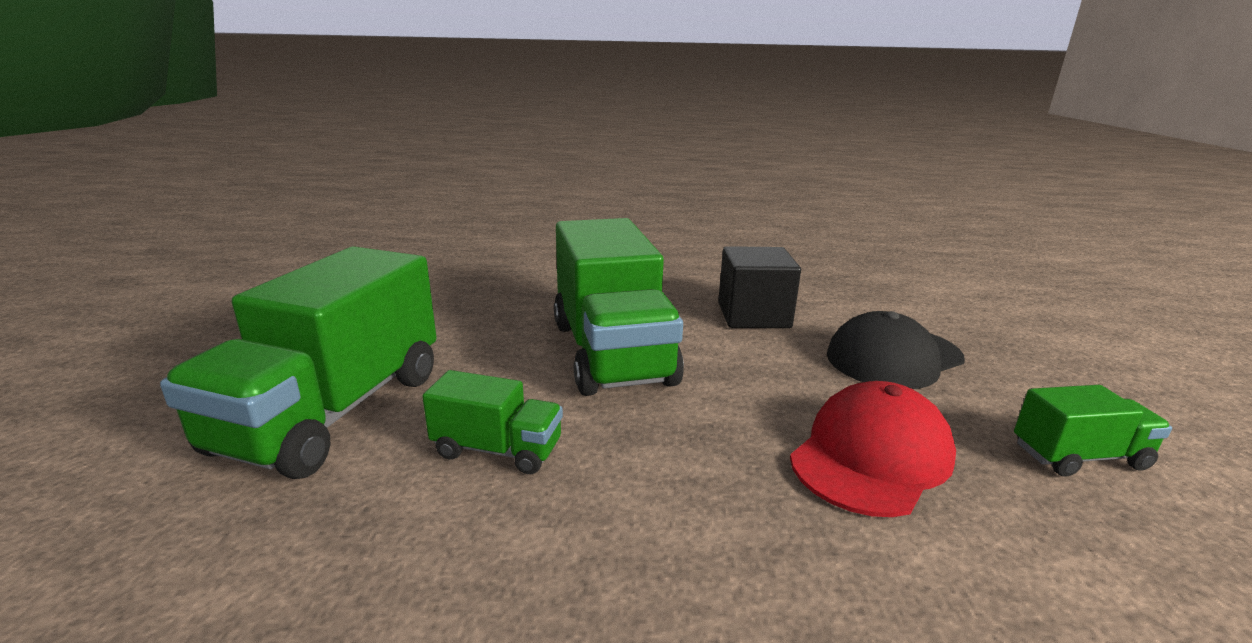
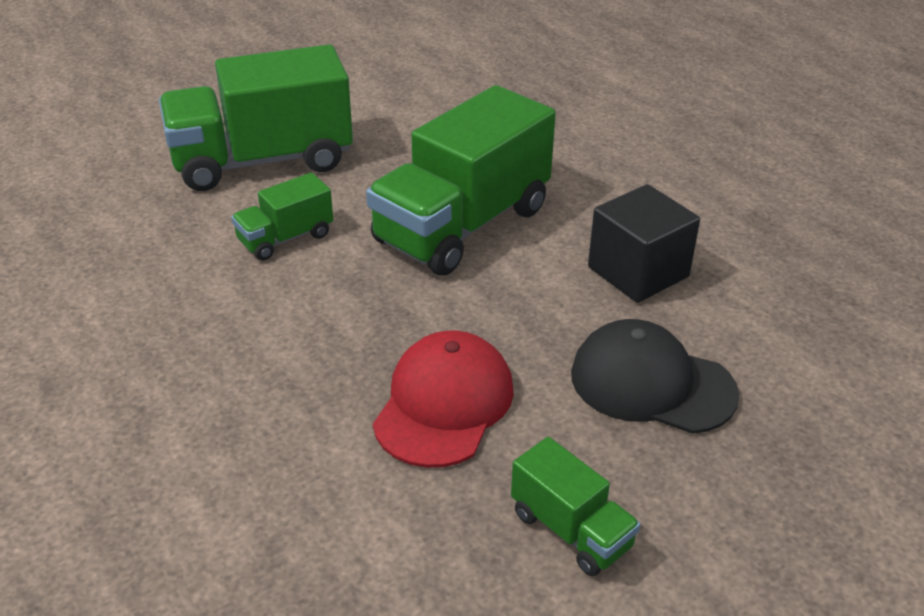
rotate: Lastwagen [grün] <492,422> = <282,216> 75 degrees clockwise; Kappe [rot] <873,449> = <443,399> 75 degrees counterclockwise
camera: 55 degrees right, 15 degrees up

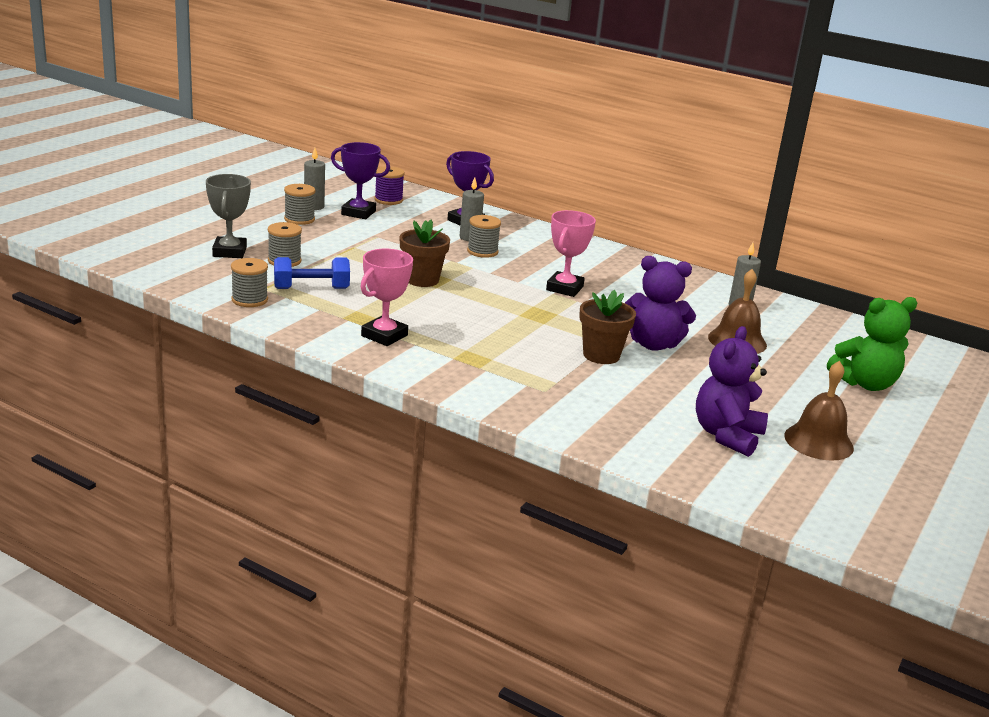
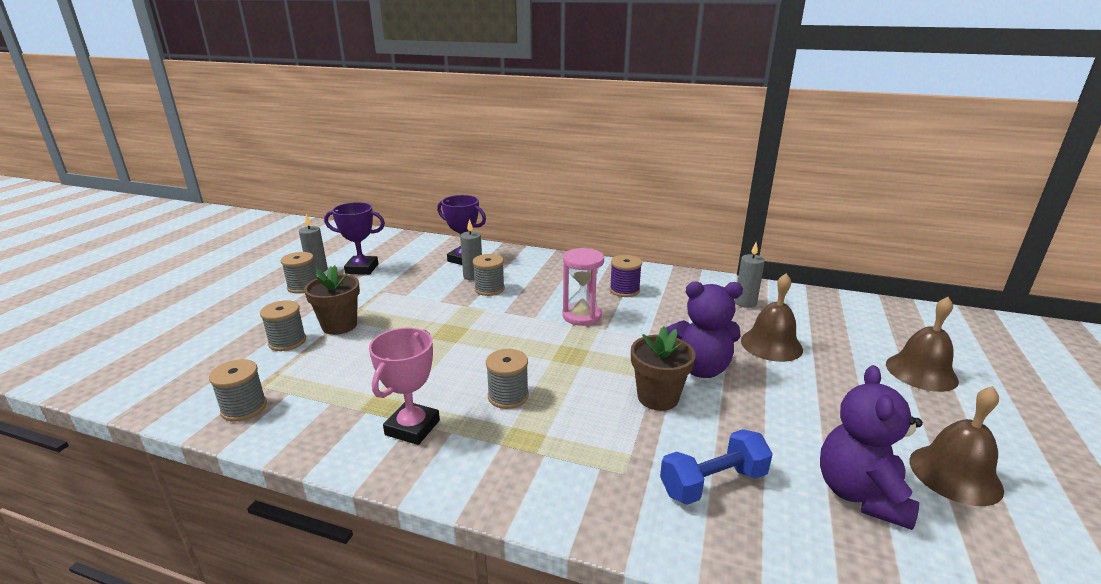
delete: Pokal [grau] <228,216>
insert: Garnrolle [grau] <507,379>
move: Hantel [blau] <312,273> to <716,467>; Garnrolle [lila] <390,185> to <626,276>; Blumentopf [braun] <424,253> to <332,300>
replace: Pokal [rosa] <571,253> to Sanduhr [rosa] <583,287>; Teddybär [grün] <872,344> to Glocke [braun] <922,344>
camera: 10 degrees left, 0 degrees up

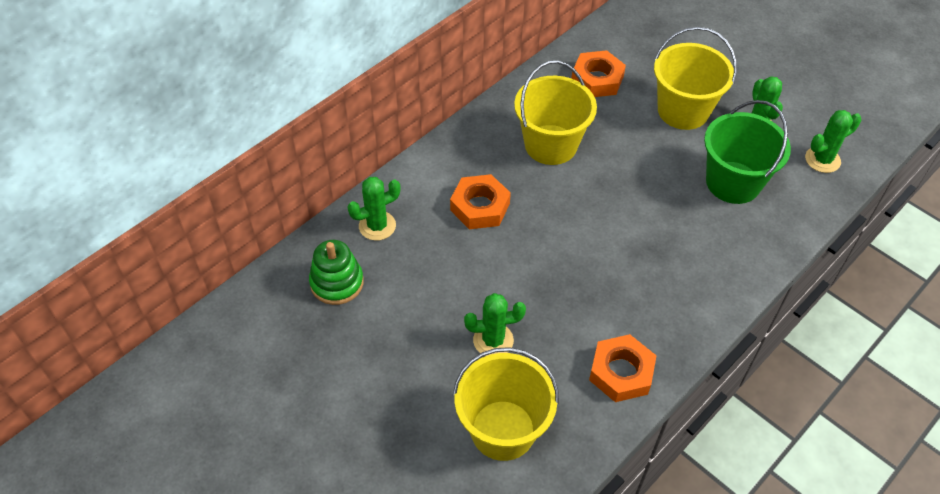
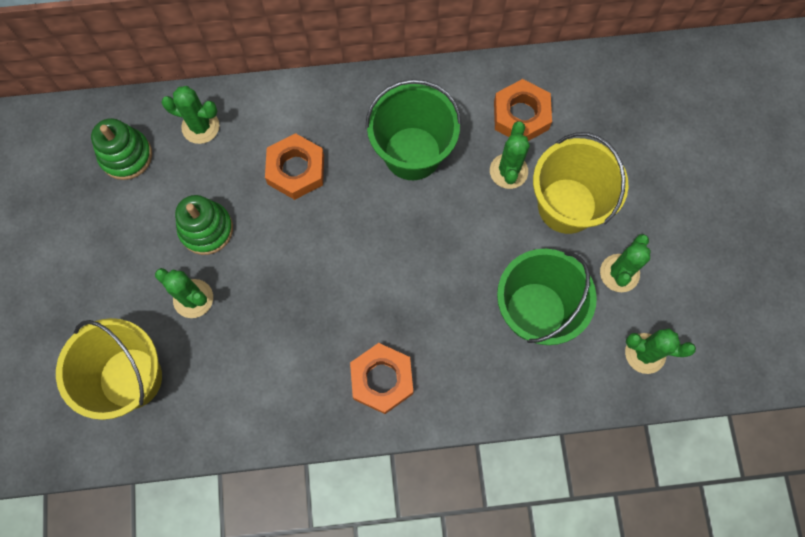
insert: Stapelspielzeug [grün] <204,225>; Kaktus [grün] <510,155>
move: Sechskantmutter [orange] <623,368> to <381,378>
recolor: Eimer [gelb] <555,113> to Eimer [grün] <413,129>
camera: 40 degrees right, 20 degrees up

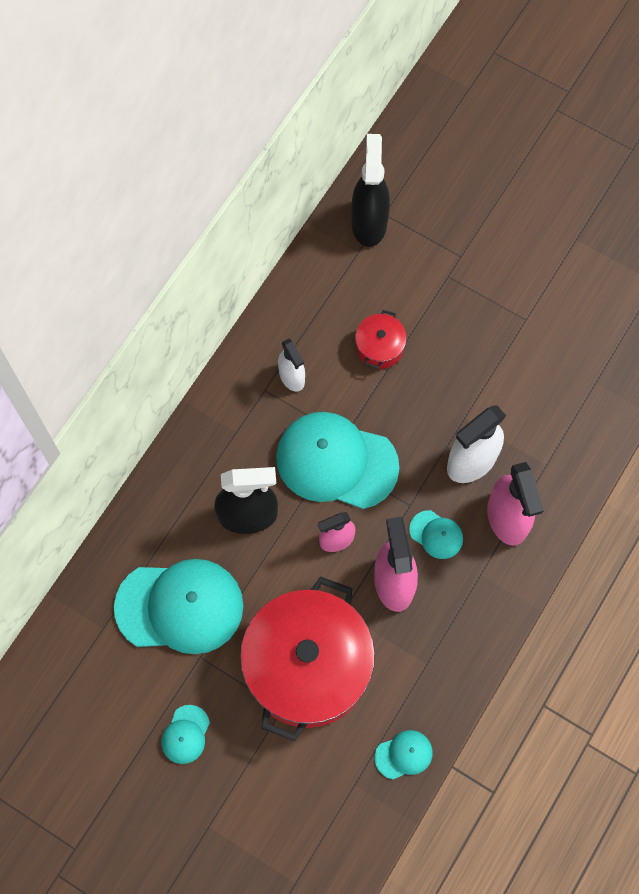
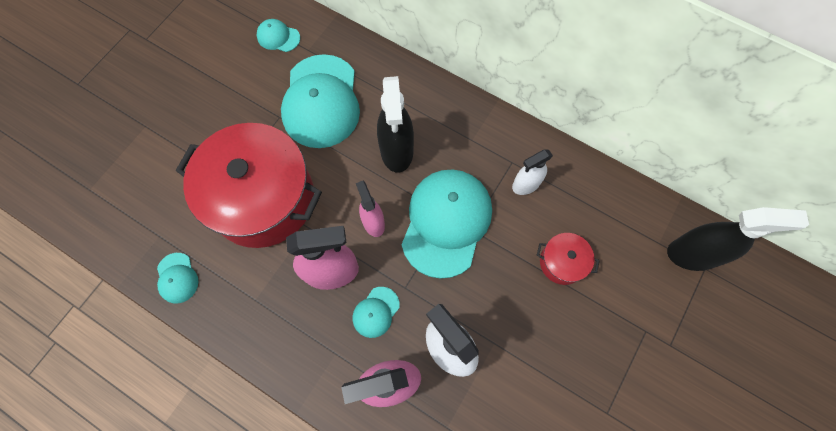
move: Kappe [türkis] <185,734> to <278,35>
camera: 90 degrees right, 0 degrees up

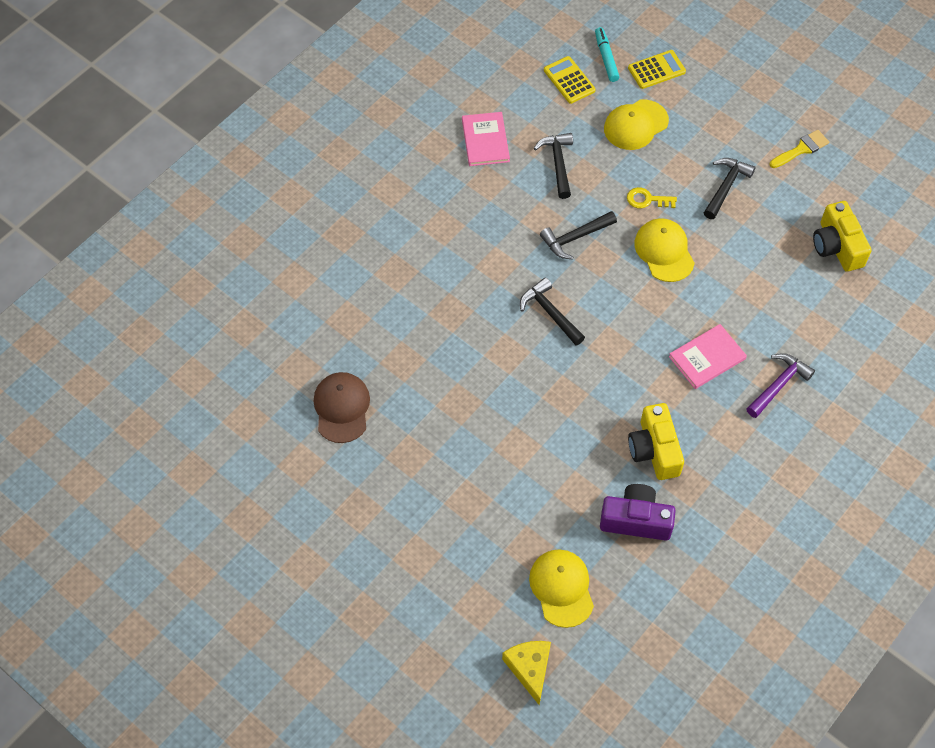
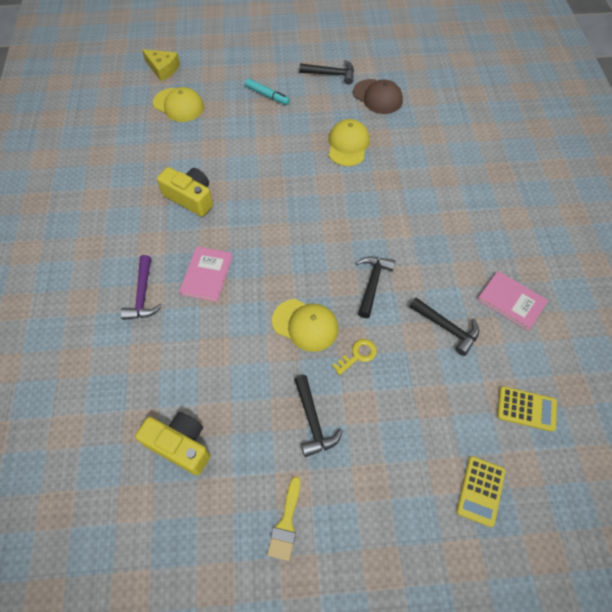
delete: Kamera [lila] <638,512>
move: Hammer [schwarz] <552,311> to <326,72>; Filzstift [türkis] <607,54> to <267,92>; Kappe [gelb] <636,125> to <349,142>
camera: 135 degrees right, 0 degrees up

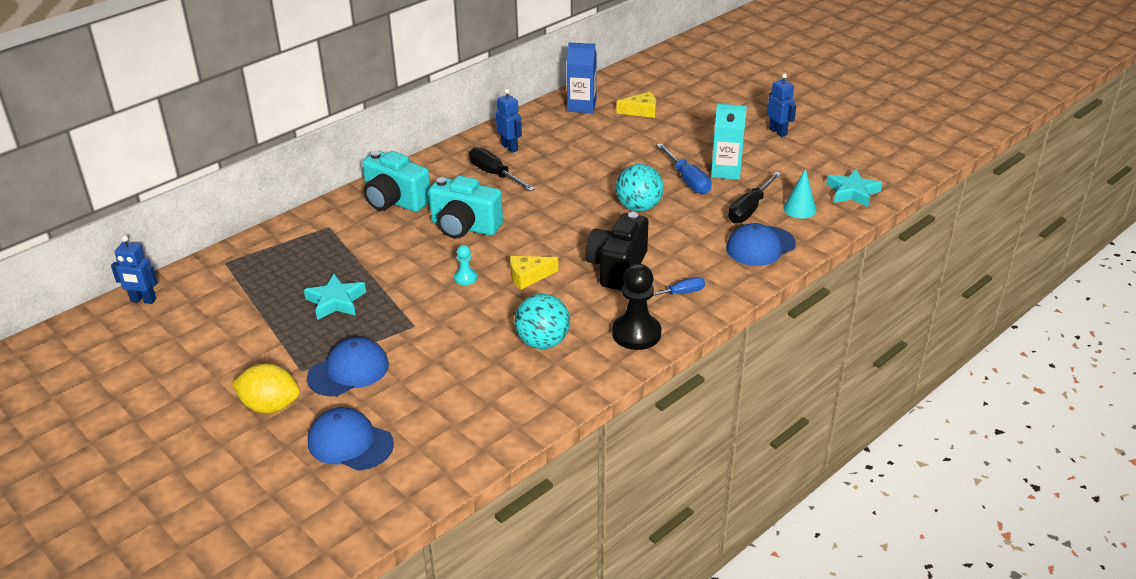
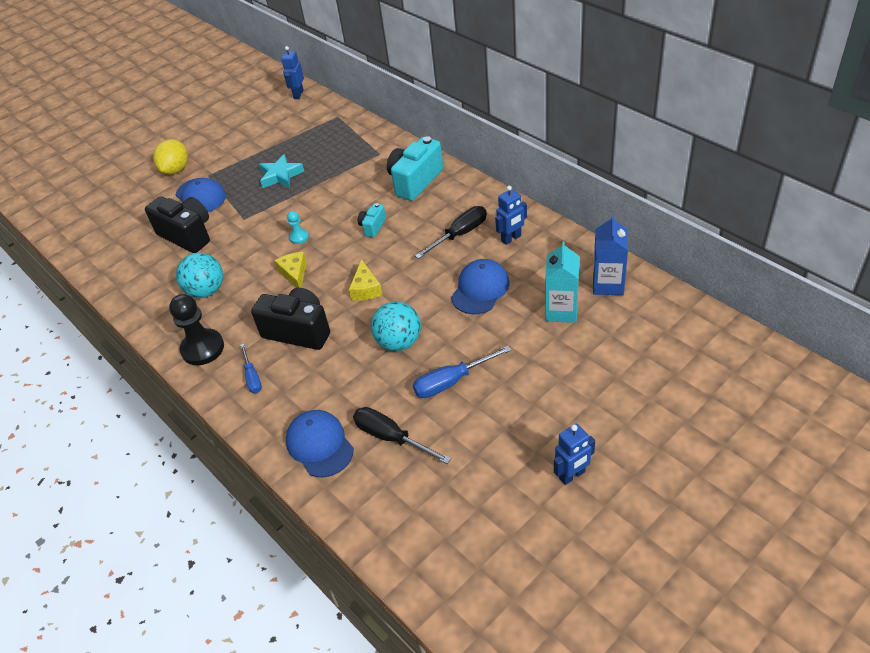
delete: Kegel [türkis] <799,194>; Stern [türkis] <854,188>
insert: Kamera [schwarz] <177,224>
move: Kappe [blau] <351,439> to <480,286>; Käse [gelb] <636,105> to <366,279>; Getränkekarton [türkis] <729,142> to <562,282>
resize: Kamera [türkis] <466,207> = <372,220> x0.50
camera: 95 degrees right, 10 degrees up

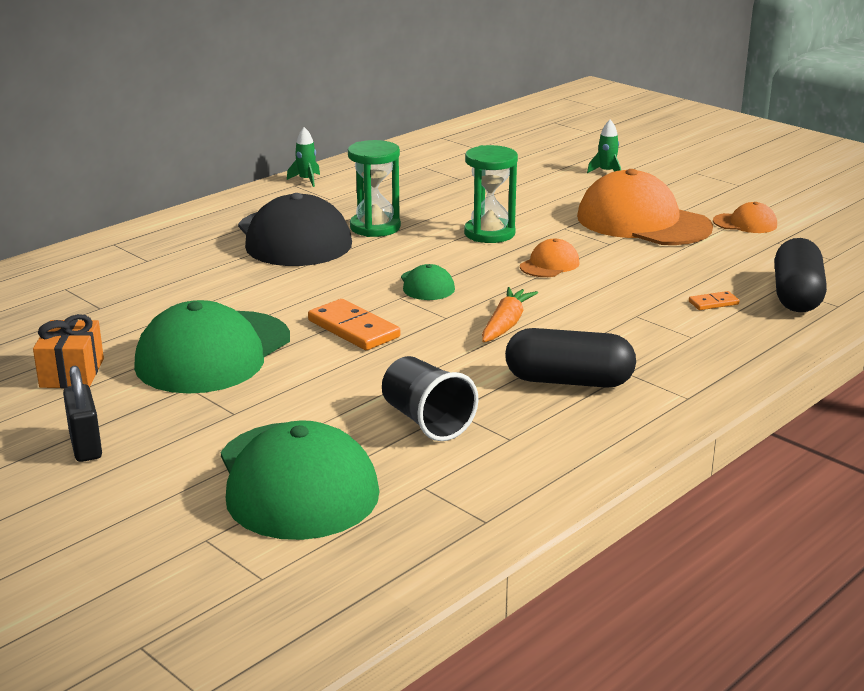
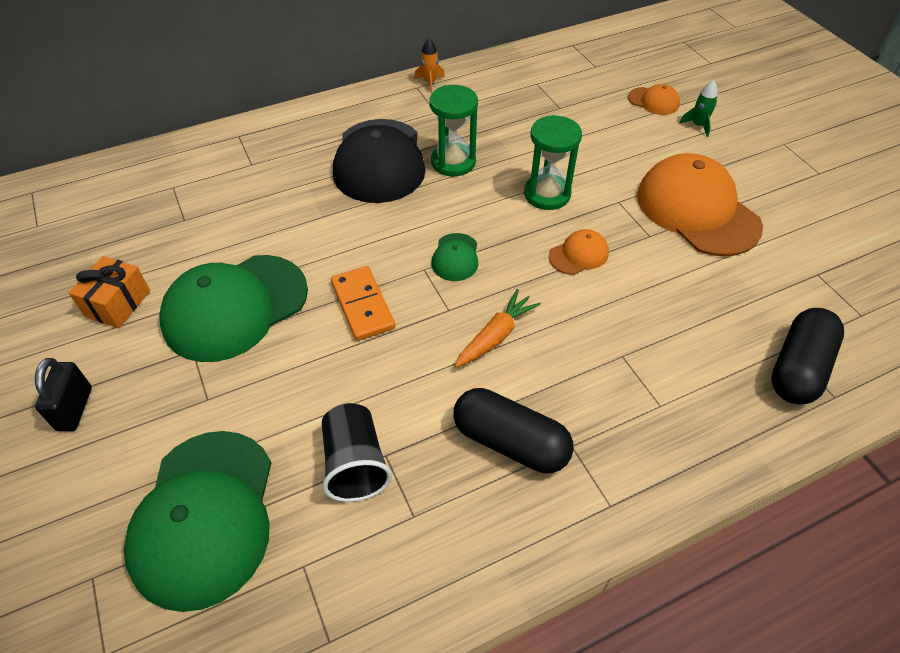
delete: Dominostein [orange] <714,300>
move: Kappe [orange] <745,217> to <654,99>
recolor: Rakete [grün] <303,157> to Rakete [orange] <429,65>
camera: 20 degrees right, 25 degrees up

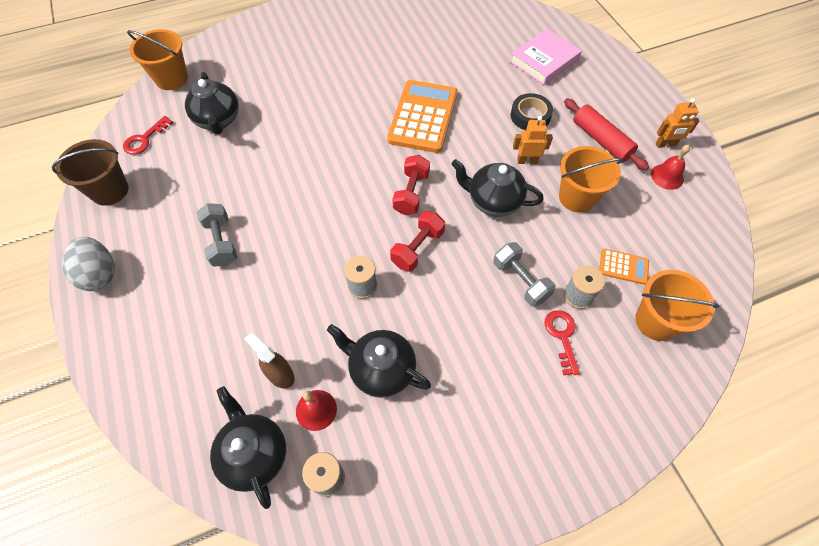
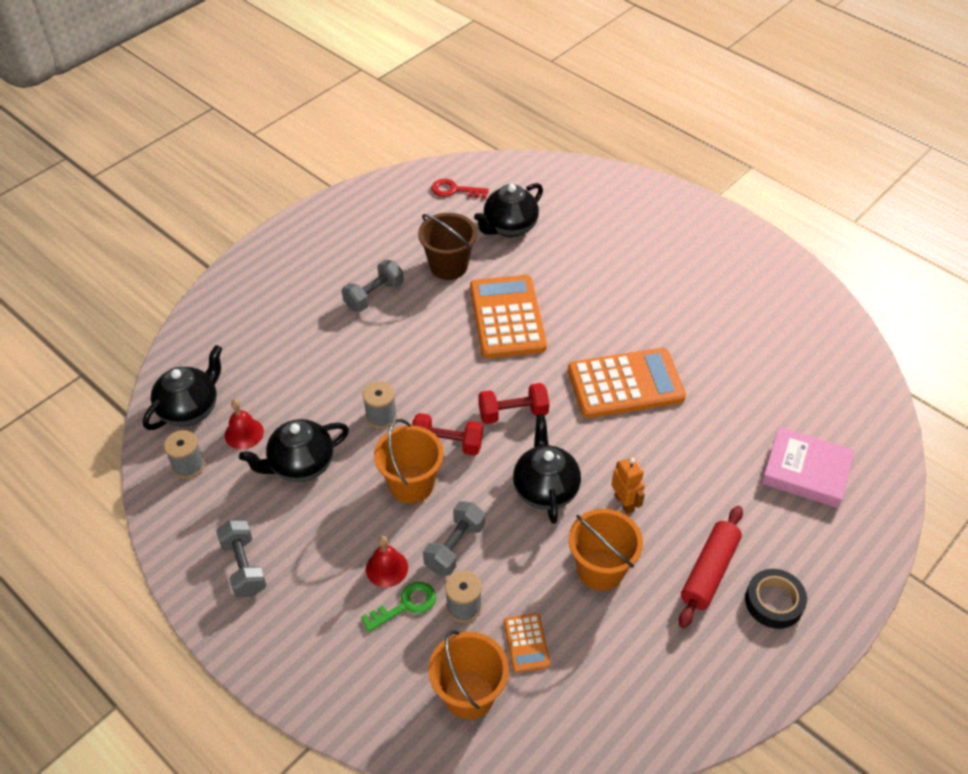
delete: Ei [grau] <88,264>; Sprühflasche [braun] <269,361>; Roboter [orange] <677,123>
insert: Hantel [grau] <241,559>; Taschenrechner [orange] <508,316>
move: Eimer [braun] <90,172> to <447,246>; Eimer [orange] <157,59> to <409,461>; Klebeband [schwarz] <532,111> to <776,599>; Glocke [rot] <670,167> to <387,561>
recolor: Schlüssel [rot] <562,342> to Schlüssel [grün] <398,607>
rotate: Teekanne [schwarz] <379,361> = <294,450> 120 degrees counterclockwise
camera: 65 degrees right, 10 degrees down

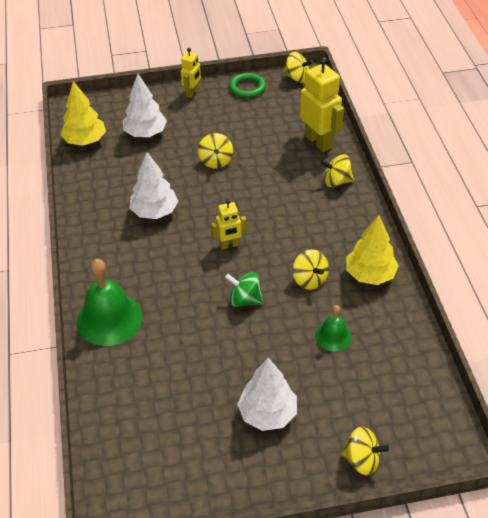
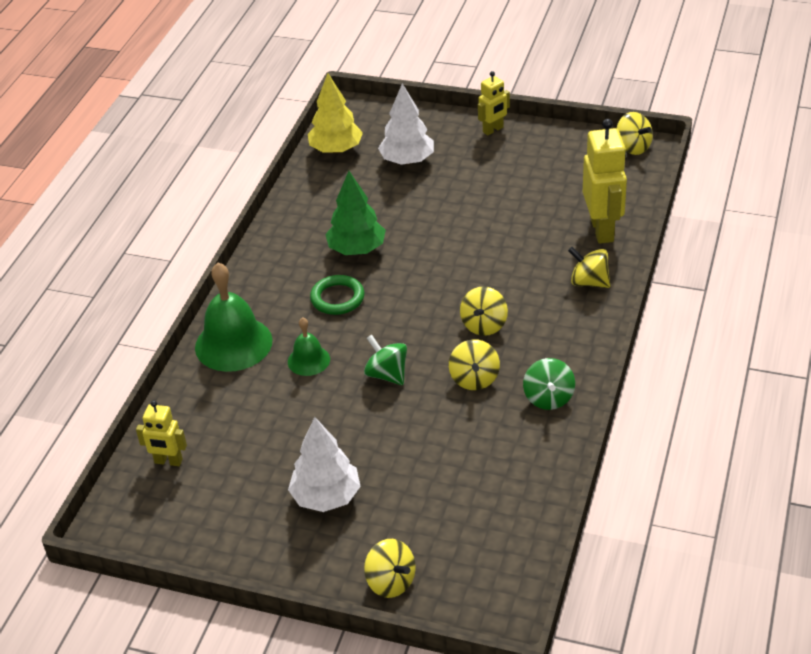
move: Kreisel [gelb] <215,151> to <484,311>; Roboter [gelb] <229,224> to <161,433>; Ring [grün] <247,85> to <337,295>; Glocke [grün] <333,328> to <309,346>
replace: Baum [gelb] <372,250> to Kreisel [grün] <549,384>
recolor: Baum [weiß] <153,185> to Baum [grün] <355,213>
camera: 30 degrees right, 5 degrees down

